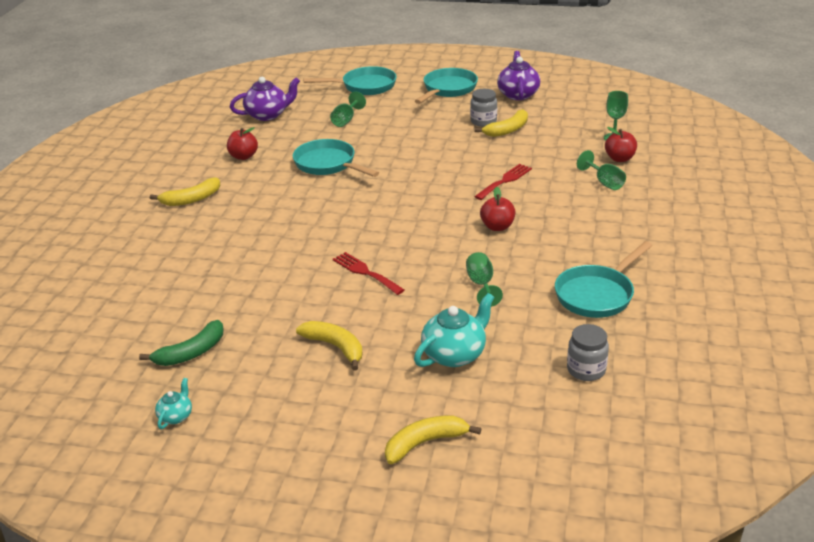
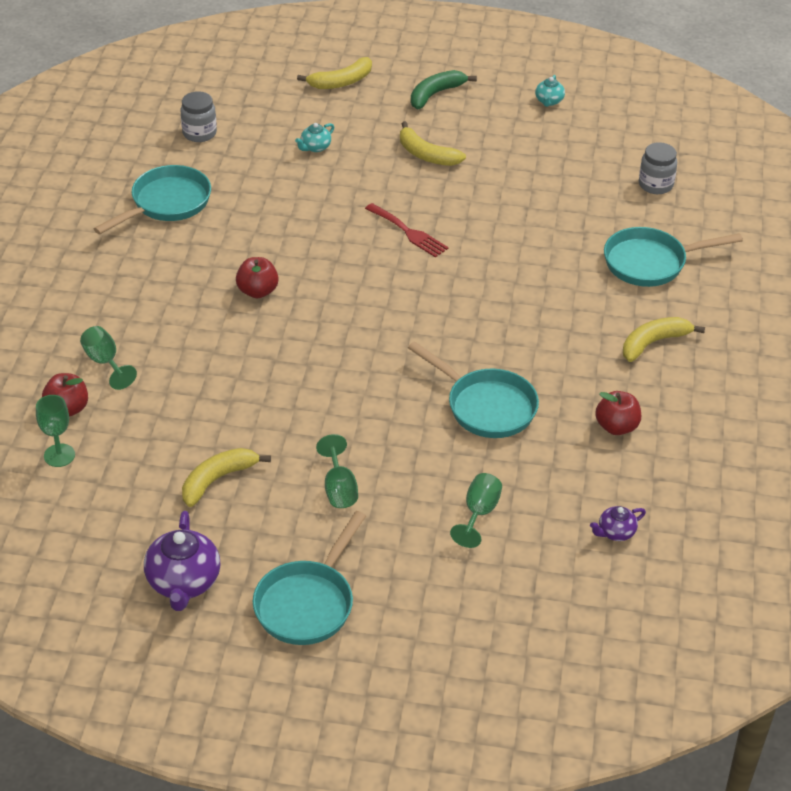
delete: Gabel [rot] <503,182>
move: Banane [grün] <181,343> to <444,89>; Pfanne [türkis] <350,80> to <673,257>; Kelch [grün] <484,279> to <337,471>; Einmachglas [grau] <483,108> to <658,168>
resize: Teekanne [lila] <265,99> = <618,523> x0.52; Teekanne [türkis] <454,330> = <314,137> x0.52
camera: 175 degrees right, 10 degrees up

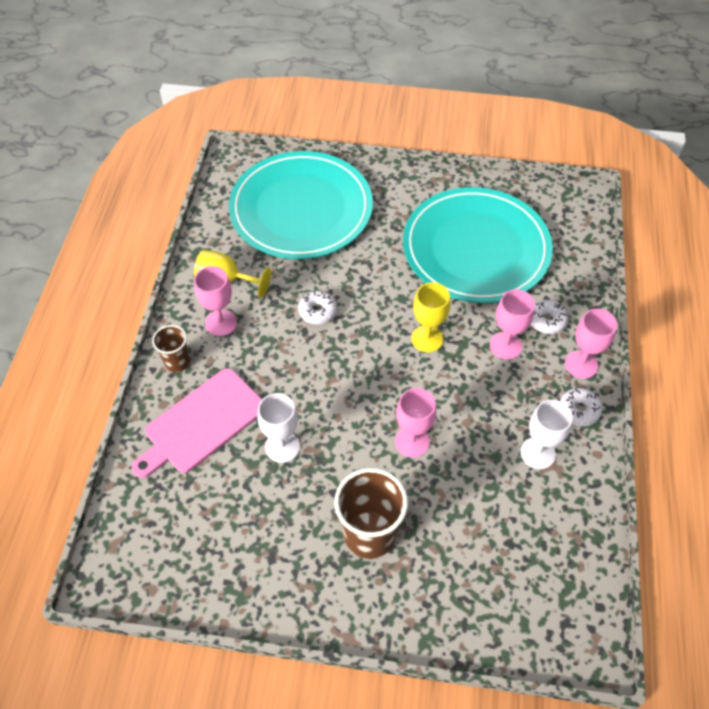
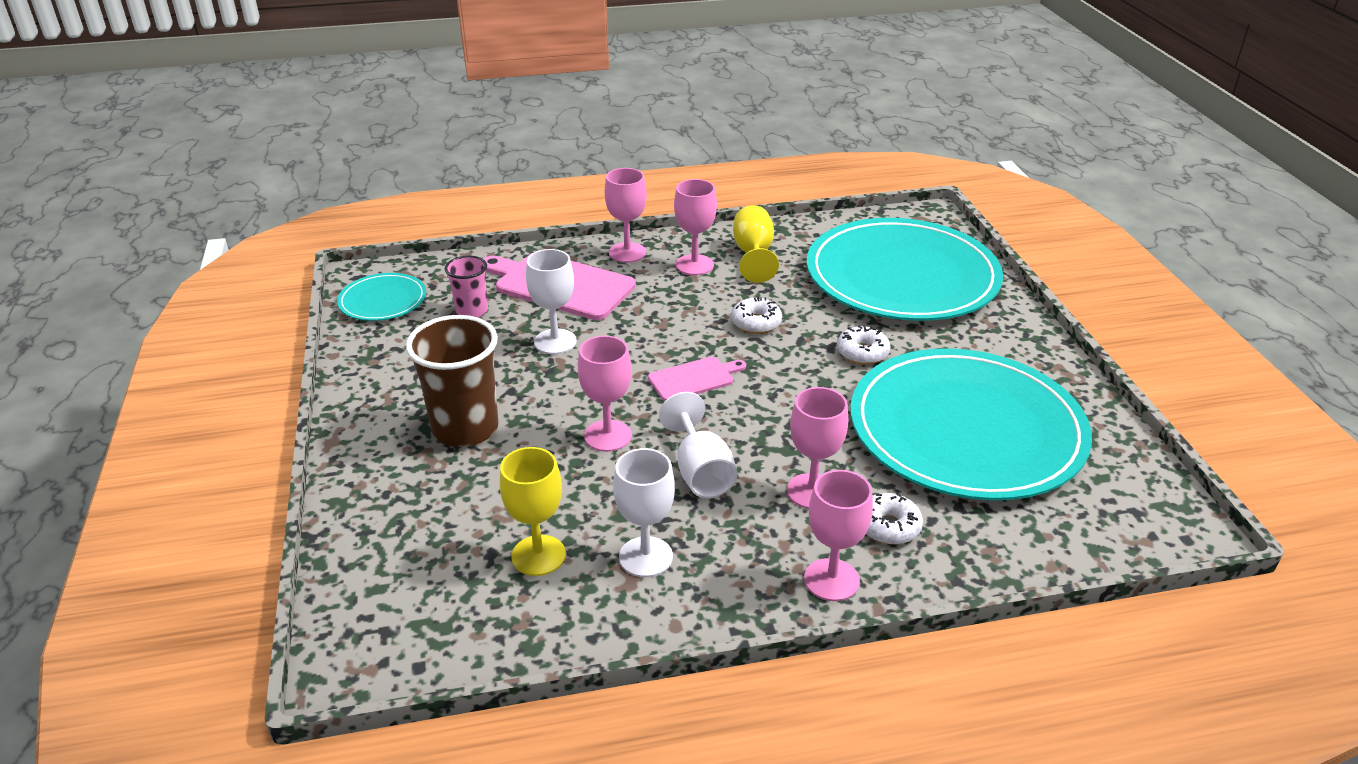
insert: Teller [türkis] <381,297>; Becher [rosa] <466,286>; Schneidebrett [rosa] <697,379>; Kelch [weiß] <698,445>
move: Kelch [gelb] <430,317> to <533,511>; Donut [weiß] <581,407> to <863,345>
replace: Becher [braun] <171,348> to Kelch [rosa] <626,215>
camera: 70 degrees right, 20 degrees down

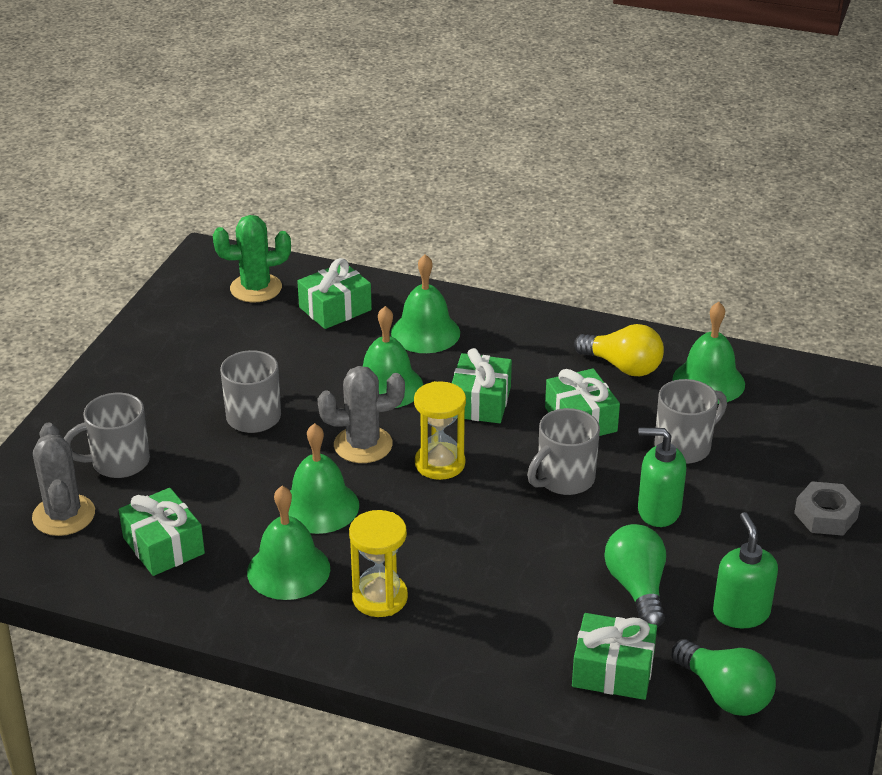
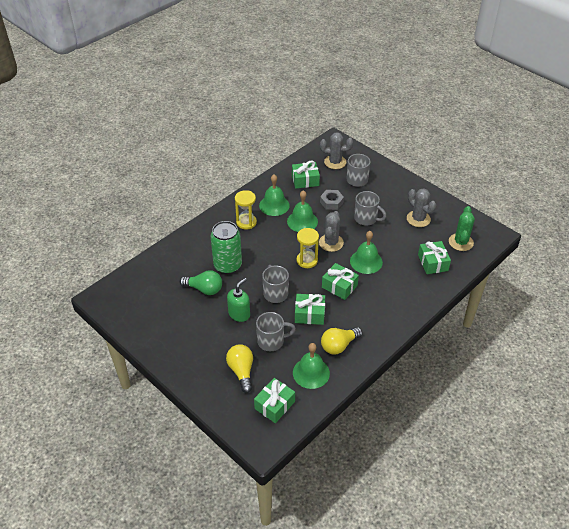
delete: Glocke [grün] <425,303>; Glühbirne [grün] <724,677>; Seifenspender [grün] <745,570>
insert: Dose [grün] <226,247>; Glühbirne [gelb] <239,368>; Kaktus [grau] <422,207>
move: Geschenk [grün] <614,656> to <274,400>; Sechskantmutter [grau] <827,508> to <332,200>
rotate: Tasse [grau] <690,421> = <276,331> 90 degrees counterclockwise
camera: 115 degrees right, 10 degrees up

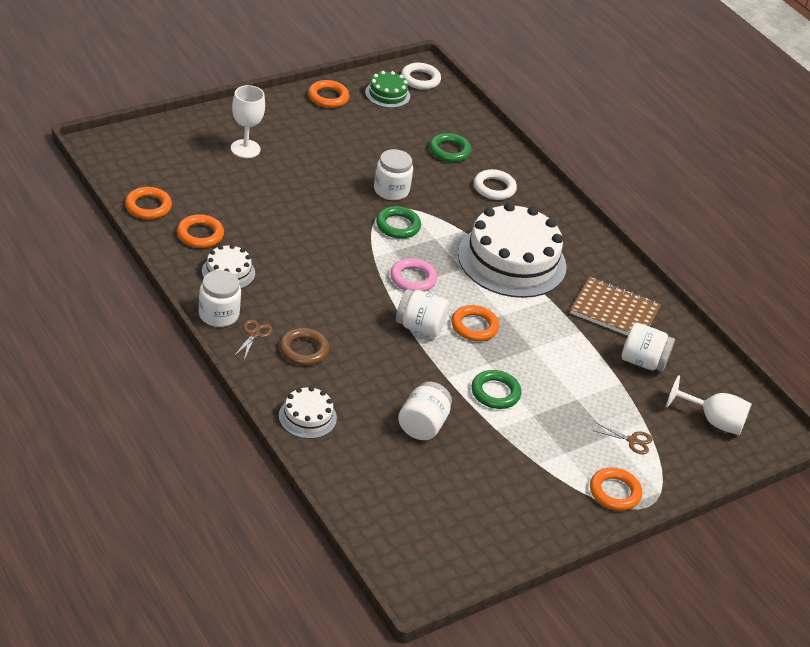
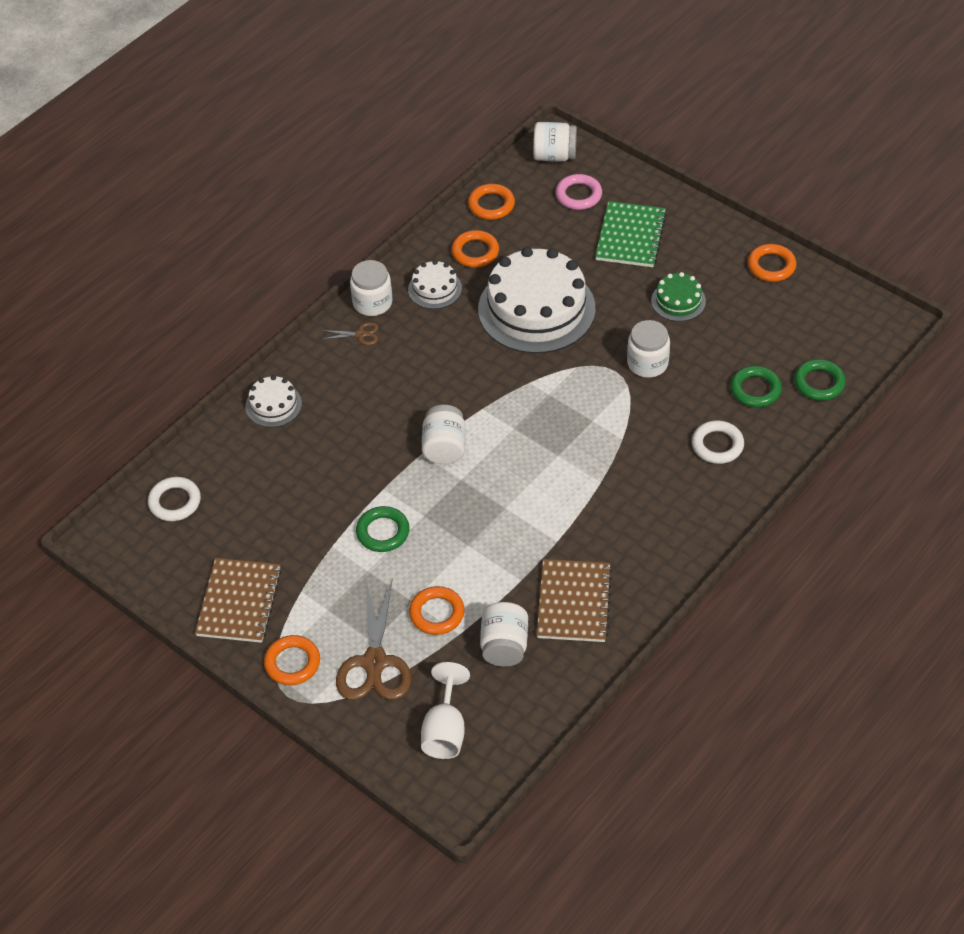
delete: Ring [braun] <304,347>
insert: Notizbuch [braun] <238,600>
move: Kuchen [grün] <387,89> to <678,297>; Ring [grün] <398,222> to <820,380>; Ring [rosa] <413,275> to <578,192>; Einmachglas [weiß] <425,411> to <555,141>; Ring [weiß] <421,76> to <174,499>; Ring [orange] <475,323> to <437,610>; Kuchen [weiß] <512,250> to <537,300>
replace: Kelch [weiß] <248,121> to Notizbuch [grün] <631,234>
resize: Schere [braun] <623,438> = <374,638> x2.22
camera: 80 degrees right, 10 degrees up

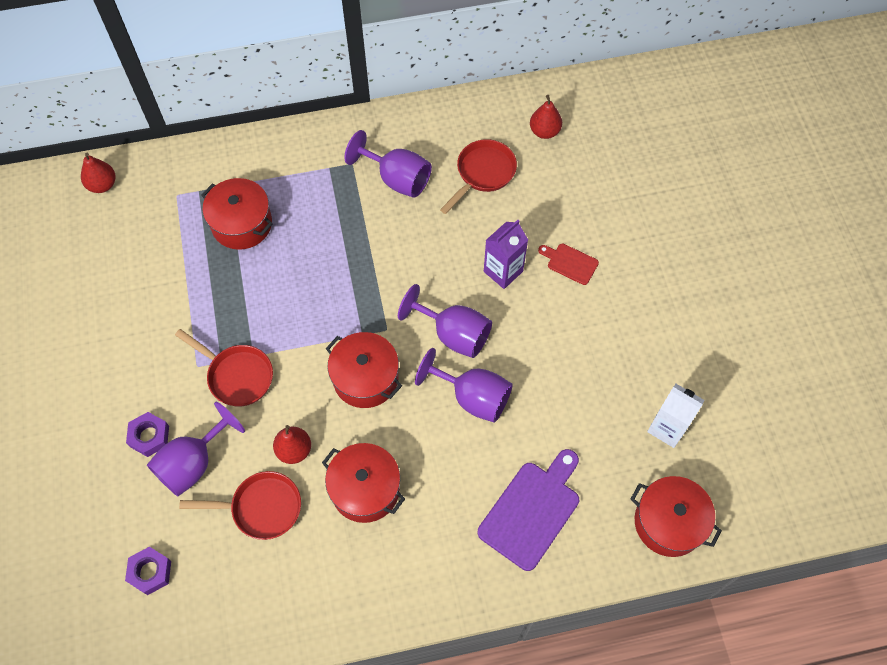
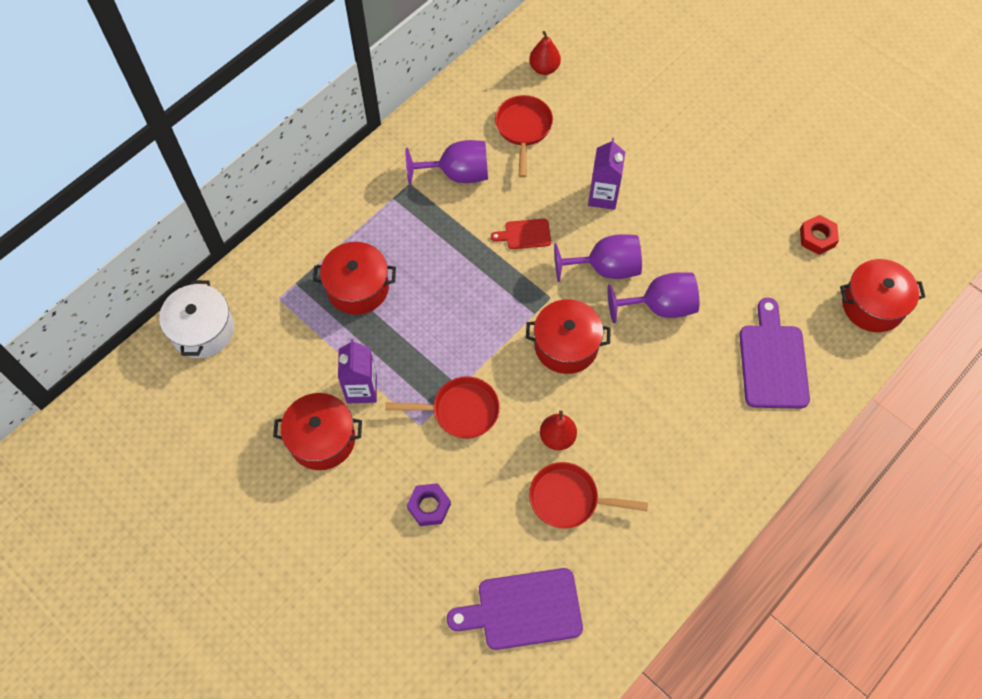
delete: Kelch [lila] <196,449>
insert: Getränkekarton [lila] <357,371>
move: Kochtopf [rot] <363,483> to <317,431>; Schneidebrett [rot] <568,264> to <521,234>
replace: Birne [rot] <98,172> to Kochtopf [weiß] <196,319>; Sechskantmutter [lila] <148,571> to Schneidebrett [lila] <515,609>; Getränkekarton [weiß] <676,416> to Sechskantmutter [rot] <819,235>
rotate: Pfanne [rot] <240,505> = <588,495> 135 degrees counterclockwise
camera: 35 degrees left, 0 degrees up

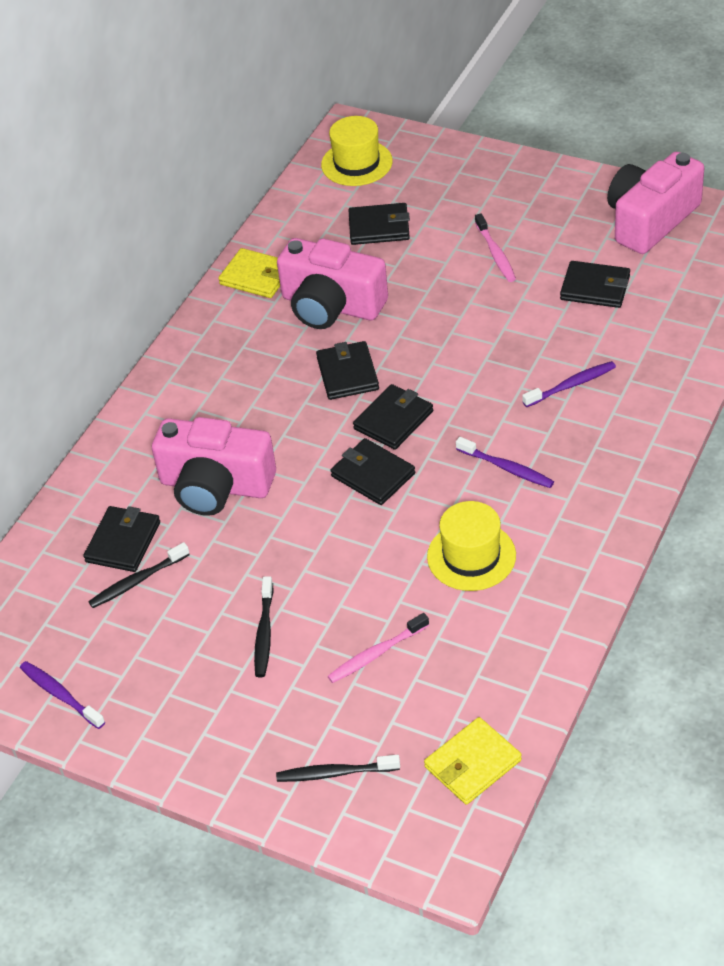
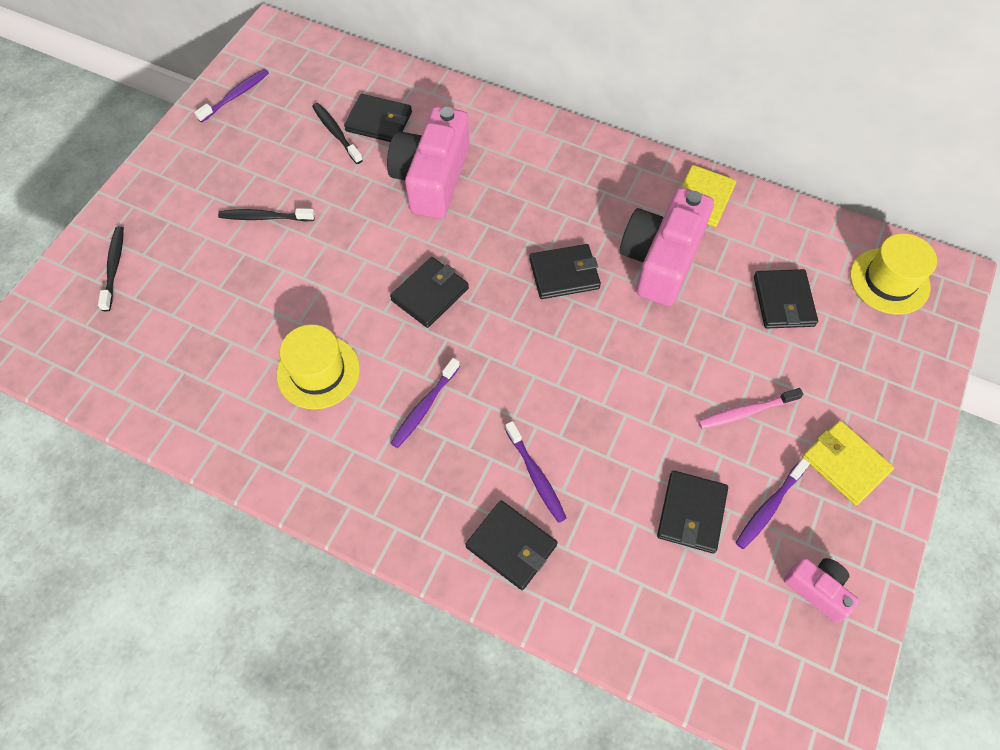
delete: Zahnbürste [rosa] <378,648>
insert: Zahnbürste [lila] <773,503>
move: Geldbörse [schwarz] <393,417> to <511,545>; Geldbörse [gelb] <473,761> to <848,462>
resize: Kamera [rosa] <655,203> = <821,590> x0.50
camera: 85 degrees right, 15 degrees up

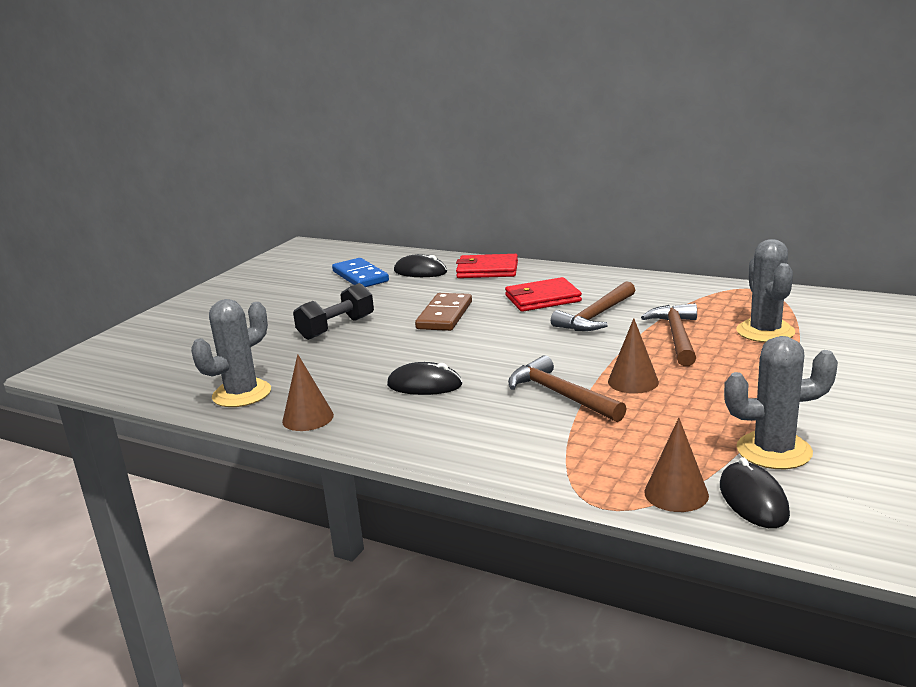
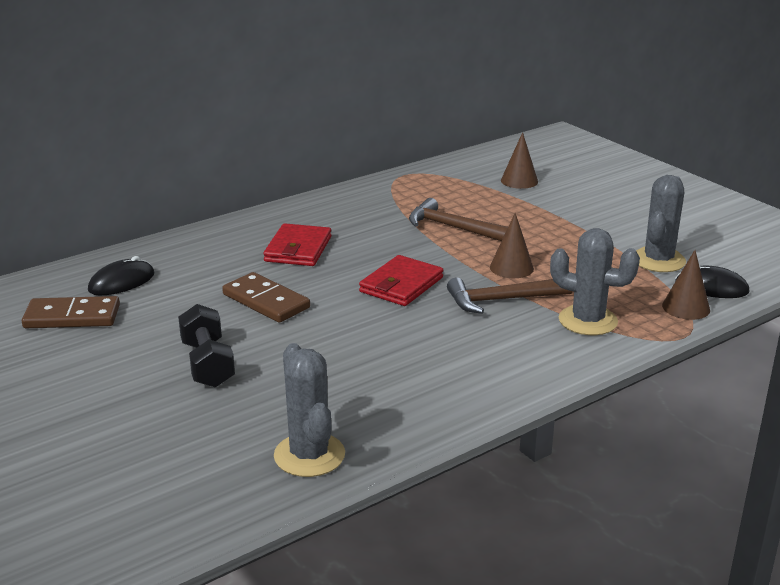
delete: Computermaus [schwarz] <424,378>; Hammer [braun] <593,306>
move: Kegel [braun] <308,392> to <519,160>; Geldbörse [rot] <487,266> to <401,280>; Kaktus [grau] <765,290> to <595,281>
recolor: Dominostein [blau] <360,272> to Dominostein [braun] <71,312>
camera: 65 degrees left, 5 degrees up

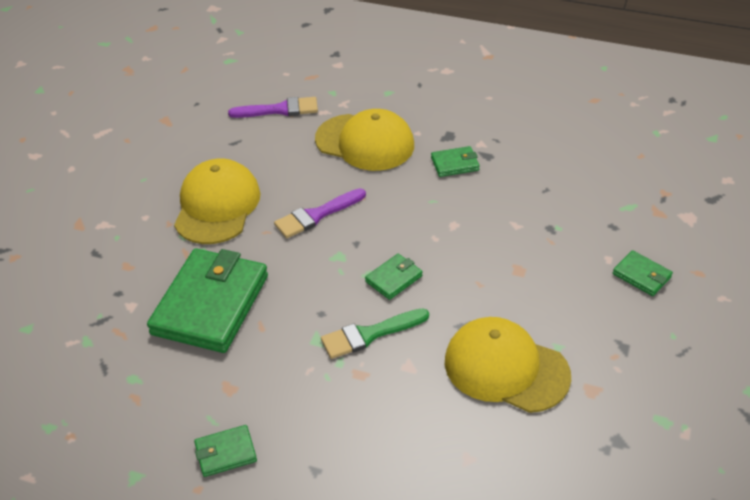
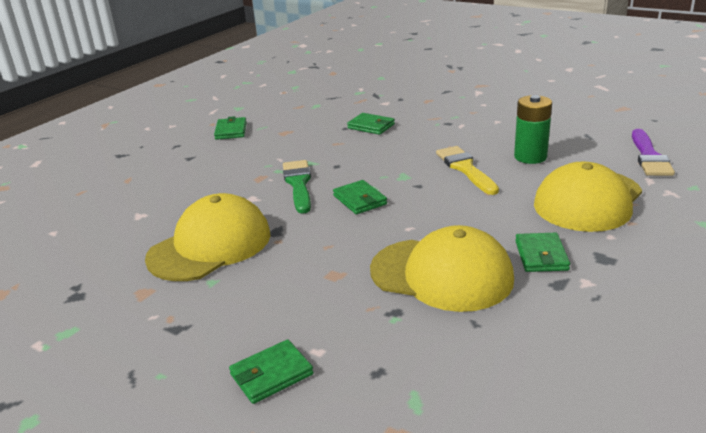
insert: Batterie [grün] <533,129>
move: Kappe [gelb] <217,201> to <442,268>
recolor: Pinsel [lila] <320,213> to Pinsel [gelb] <467,170>
resize: Geldbörse [grün] <207,300> = <371,124> x0.44
camera: 105 degrees right, 15 degrees down

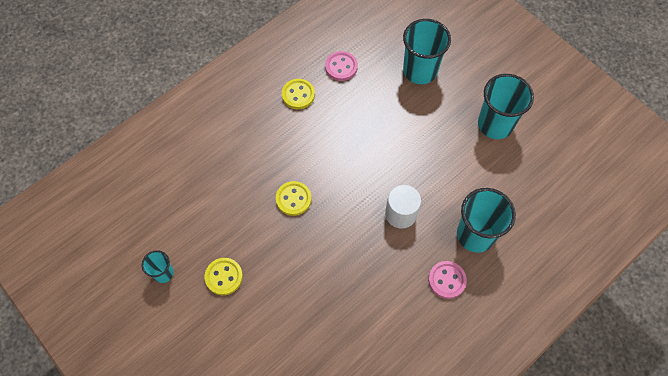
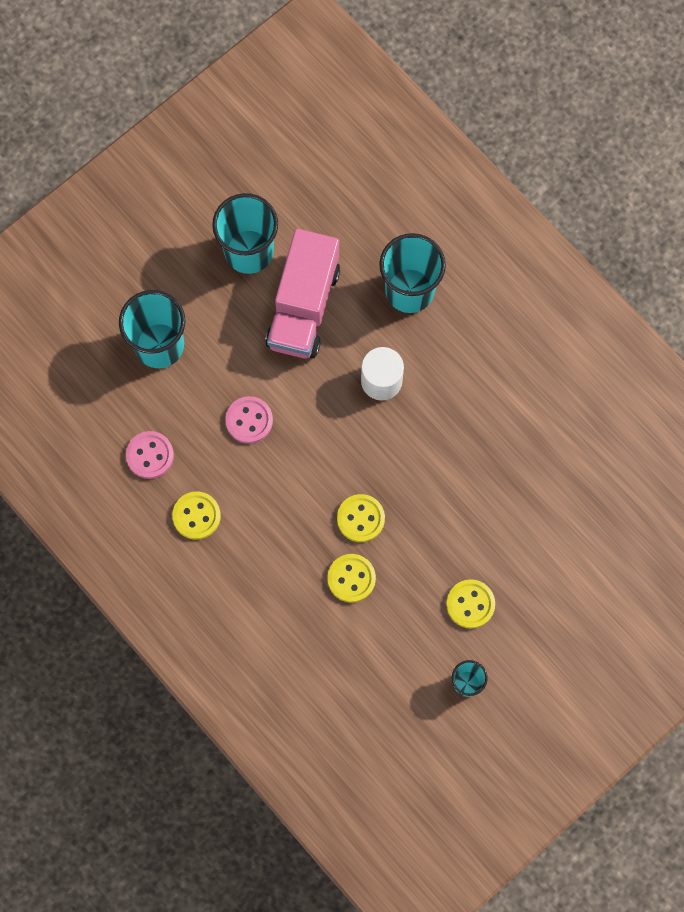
insert: Lastwagen [rosa] <302,294>; Knopf [gelb] <351,578>
move: Knopf [rosa] <447,280> to <249,420>
camera: 90 degrees left, 10 degrees up

